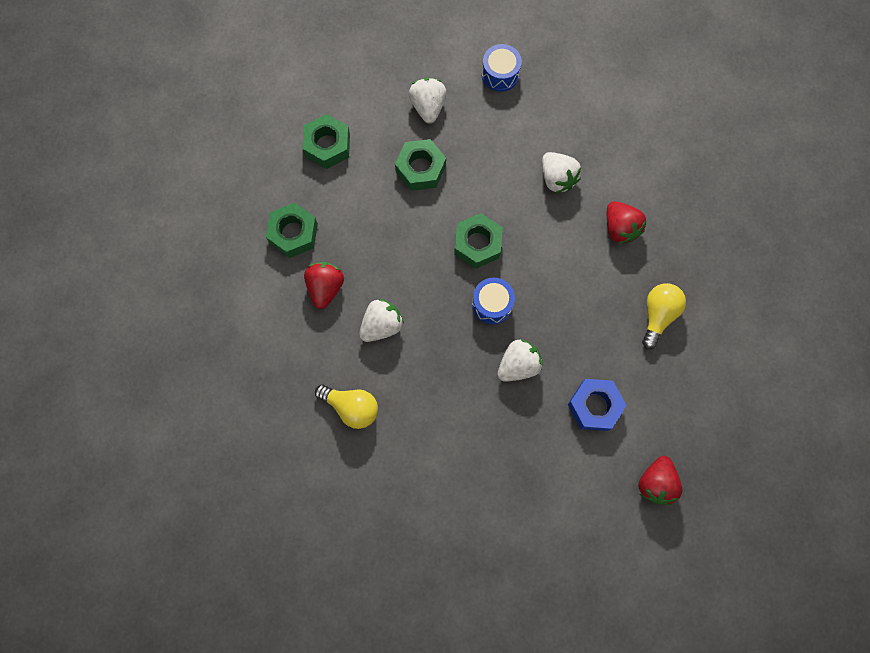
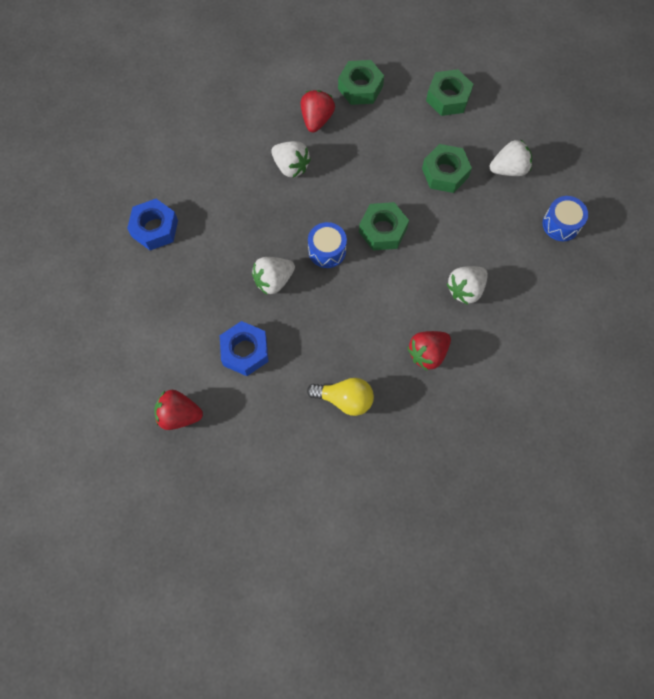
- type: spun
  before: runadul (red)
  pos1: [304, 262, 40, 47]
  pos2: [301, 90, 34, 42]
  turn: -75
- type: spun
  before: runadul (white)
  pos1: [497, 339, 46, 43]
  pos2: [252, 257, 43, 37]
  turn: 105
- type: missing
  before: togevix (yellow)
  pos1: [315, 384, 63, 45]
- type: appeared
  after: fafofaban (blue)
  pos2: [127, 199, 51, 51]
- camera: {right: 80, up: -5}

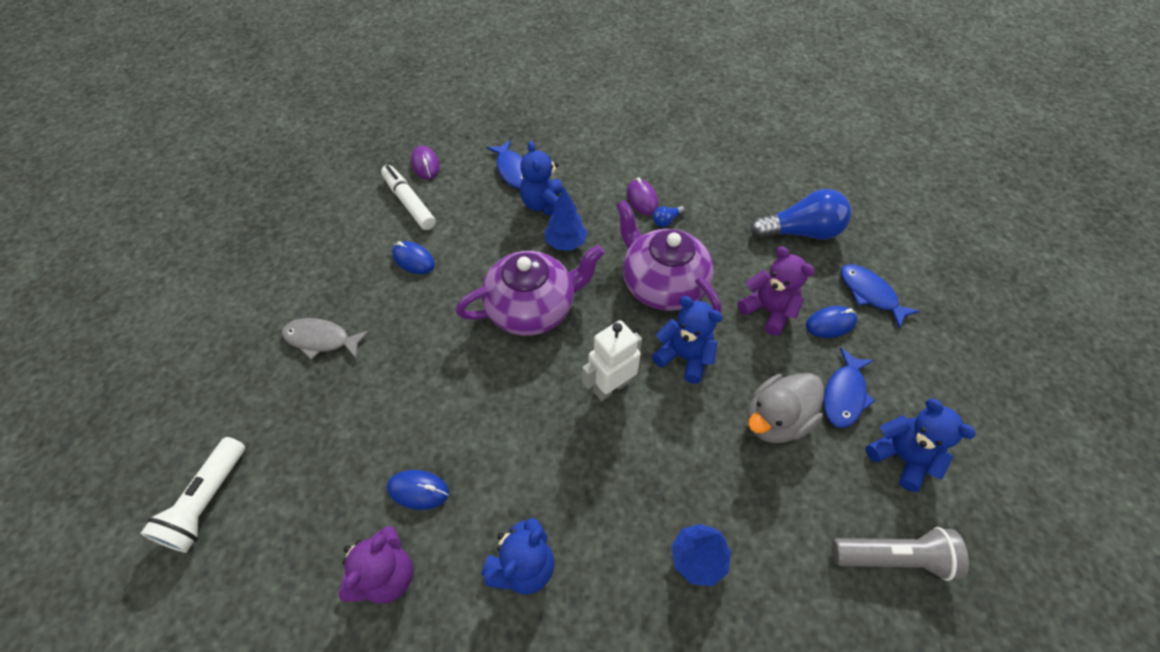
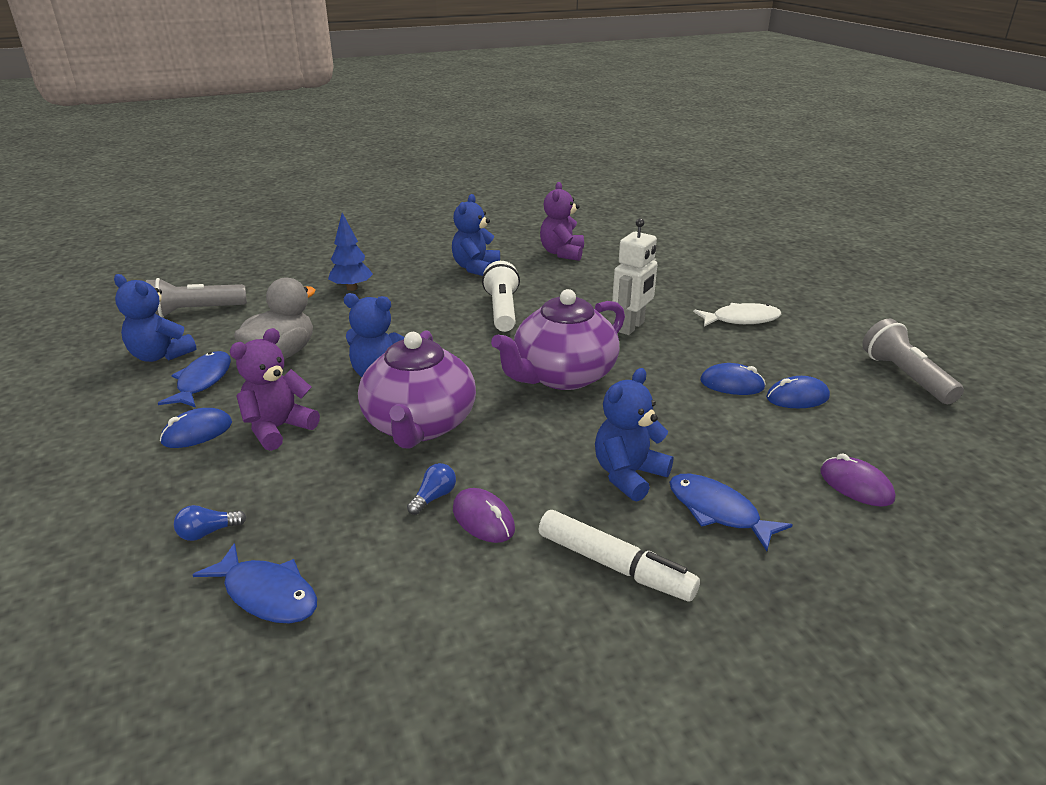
- type: spun
  before: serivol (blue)
  pos1: [520, 141, 43, 74]
  pos2: [595, 368, 78, 134]
  turn: -105
- type: relocated
  before: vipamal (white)
  pos1: [381, 165, 55, 65]
  pos2: [538, 510, 162, 92]
- type: missing
  before: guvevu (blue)
  pos1: [545, 187, 43, 63]
- type: size
  before: togevix (blue)
  pos1: [750, 189, 101, 51]
  pos2: [174, 505, 72, 36]
  scale: 0.42
- type: spun
  before: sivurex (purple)
  pos1: [616, 200, 105, 113]
  pos2: [358, 330, 118, 118]
  turn: 60
- type: spun
  before: serivol (purple)
  pos1: [738, 247, 77, 89]
  pos2: [230, 328, 90, 123]
  turn: 105
- type: relocated
  before: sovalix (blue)
  pos1: [841, 264, 78, 64]
  pos2: [192, 543, 125, 80]
- type: colour
  before: sovalix (grey)
  after: sovalix (white)
  pos1: [282, 318, 88, 42]
  pos2: [693, 303, 88, 24]
- type: relocated
  before: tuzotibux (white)
  pos1: [582, 320, 60, 81]
  pos2: [612, 218, 45, 117]
- type: relocated
  before: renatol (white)
  pos1: [140, 437, 105, 116]
  pos2: [482, 261, 38, 71]
- type: relocated
  before: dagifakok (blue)
  pos1: [387, 470, 62, 40]
  pos2: [766, 376, 64, 32]
- type: appeared
  after: renatol (grey)
  pos2: [862, 319, 102, 85]
- camera: {right: 160, up: -25}

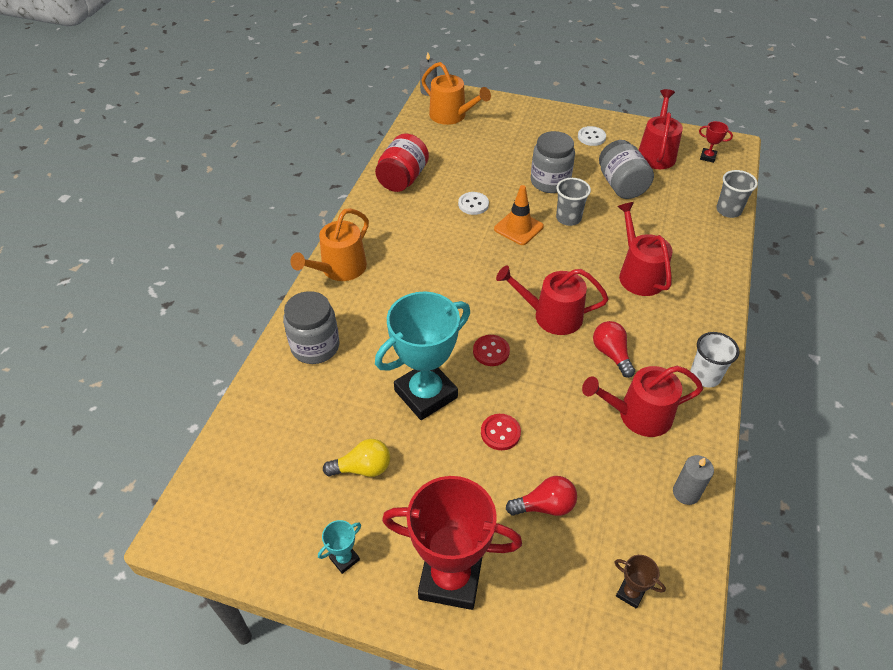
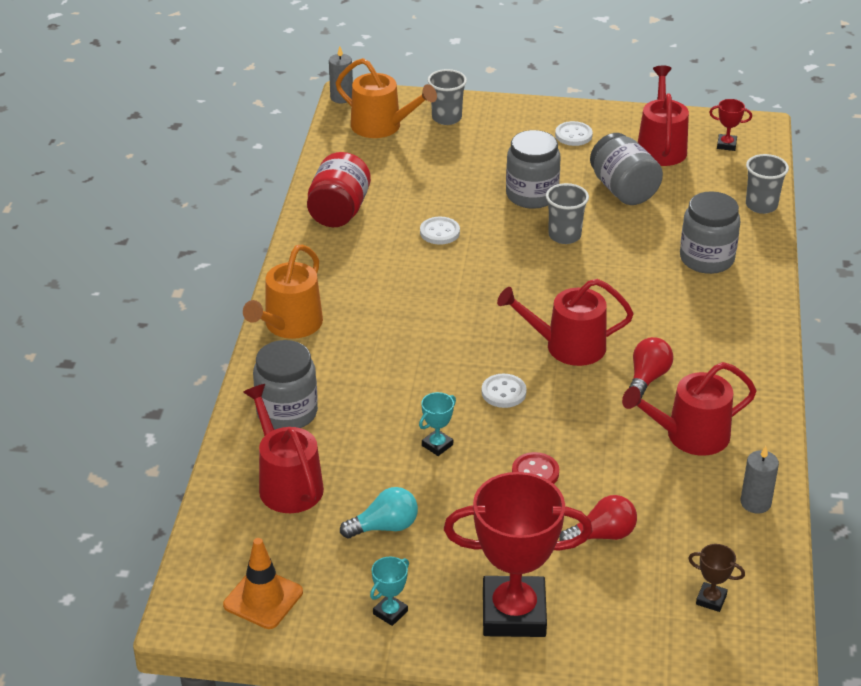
- type: relocated
  before: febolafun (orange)
  pos1: [494, 185, 50, 60]
  pos2: [223, 538, 80, 91]
- type: relocated
  before: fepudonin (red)
  pos1: [617, 202, 56, 94]
  pos2: [243, 384, 81, 129]
- type: size
  before: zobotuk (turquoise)
  pos1: [375, 292, 95, 128]
  pos2: [419, 392, 37, 64]
  scale: 0.41
- type: spun
  before: togevix (red)
  pos1: [593, 321, 42, 57]
  pos2: [629, 337, 44, 61]
  turn: 60
- type: missing
  before: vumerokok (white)
  pos1: [690, 332, 50, 56]
- type: colour
  before: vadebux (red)
  after: vadebux (white)
  pos1: [473, 335, 37, 31]
  pos2: [481, 374, 46, 34]
- type: colour
  before: togevix (yellow)
  after: togevix (turquoise)
  pos1: [323, 439, 67, 38]
  pos2: [340, 487, 78, 51]
- type: appeared
  after: vumerokok (grey)
  pos2: [427, 69, 40, 56]
- type: appeared
  after: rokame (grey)
  pos2: [680, 191, 60, 83]
- camera: {right: -10, up: -10}

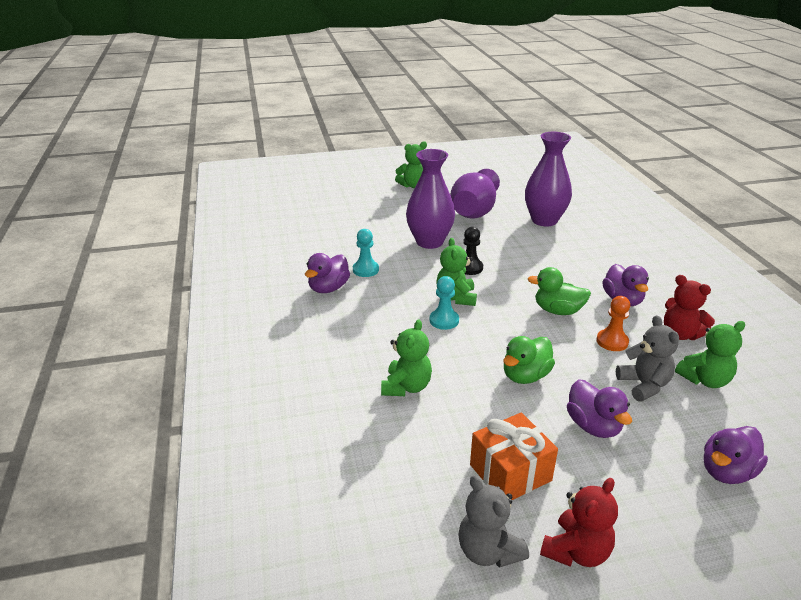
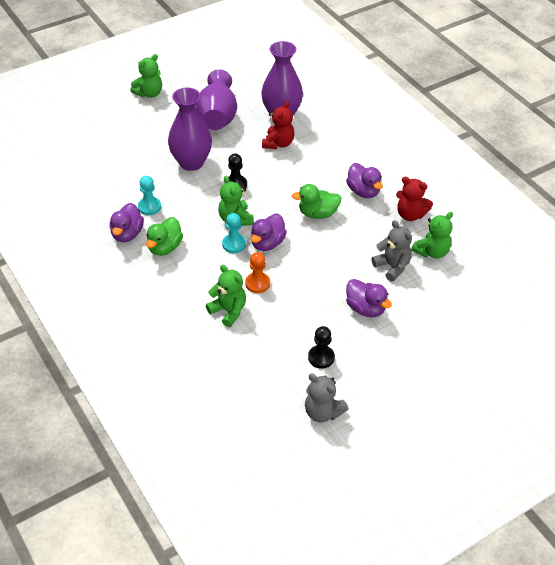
- type: relocated
  before: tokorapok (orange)
  pos1: [596, 296, 34, 55]
  pos2: [245, 252, 25, 41]
- type: spun
  before: serivol (green)
  pos1: [381, 319, 51, 77]
  pos2: [206, 265, 40, 62]
  turn: -45
- type: relocated
  before: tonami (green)
  pos1: [503, 336, 52, 48]
  pos2: [146, 217, 37, 39]
- type: exchanged
  before: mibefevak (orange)
  after: tokorapok (black)
  pos1: [470, 412, 88, 88]
  pos2: [308, 326, 27, 43]
- type: relocated
  before: tonami (purple)
  pos1: [704, 426, 64, 58]
  pos2: [251, 214, 36, 37]
- type: relocated
  before: serivol (red)
  pos1: [540, 478, 78, 89]
  pos2: [262, 101, 33, 48]
- camera: {right: -20, up: 15}

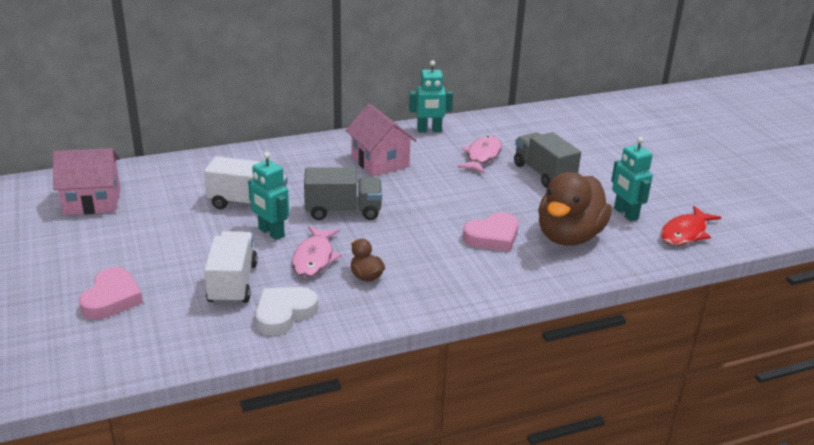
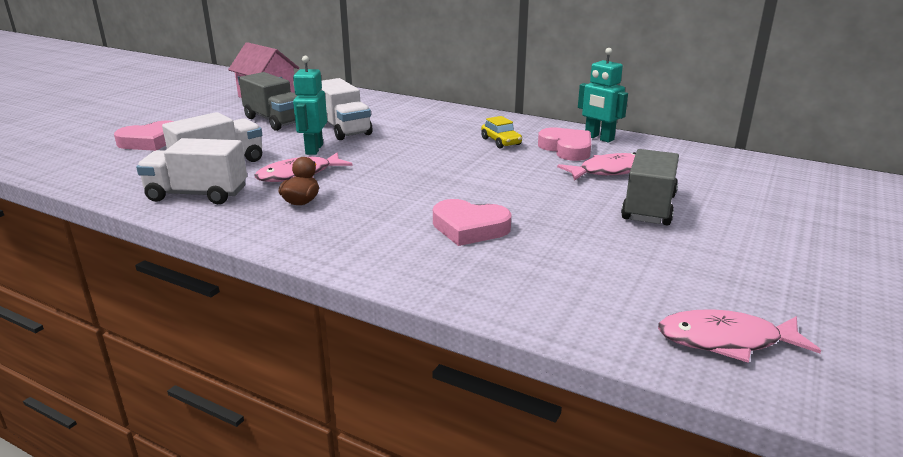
- type: exchanged
  before: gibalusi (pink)
  after: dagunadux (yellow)
  pos1: [345, 104, 71, 72]
  pos2: [481, 116, 41, 32]
- type: missing
  before: tuzotibux (turquoise)
  pos1: [611, 137, 42, 84]
- type: relocated
  before: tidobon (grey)
  pos1: [304, 167, 78, 53]
  pos2: [239, 72, 59, 59]
- type: missing
  before: tonami (brown)
  pos1: [538, 172, 74, 74]
- type: colour
  before: sovalix (red)
  after: sovalix (pink)
  pos1: [661, 206, 60, 39]
  pos2: [658, 309, 163, 54]
- type: exchanged
  before: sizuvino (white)
  after: tidobon (white)
  pos1: [255, 287, 63, 49]
  pos2: [136, 138, 111, 66]
- type: appeared
  after: sizuvino (pink)
  pos2: [538, 127, 53, 34]
- camera: {right: 50, up: -5}

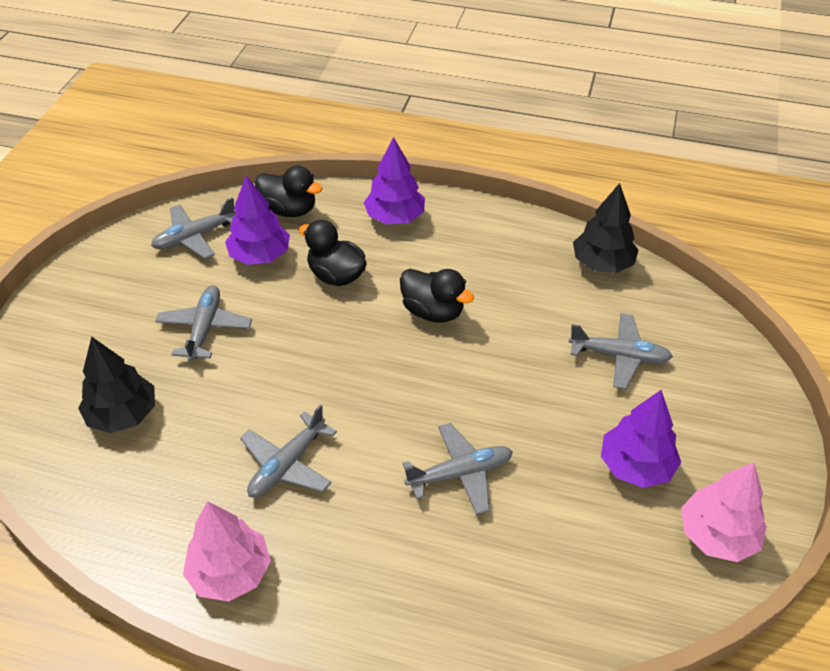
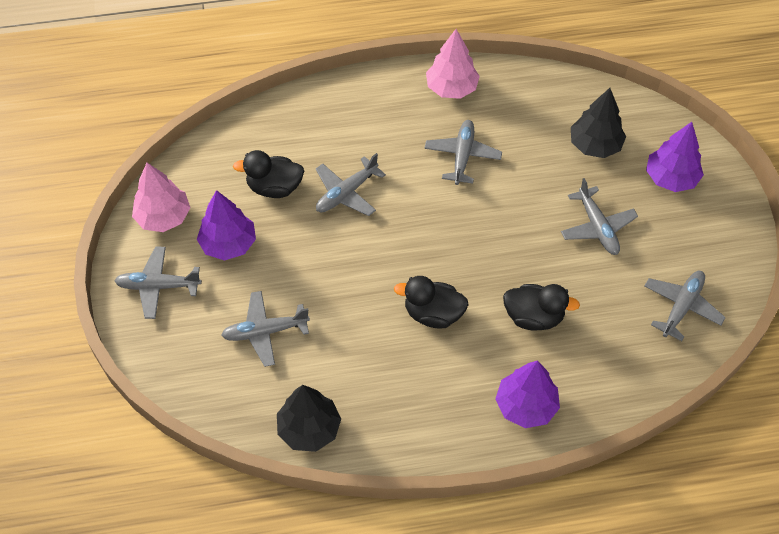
- type: relocated
  before: tonami (black)
  pos1: [255, 166, 68, 51]
  pos2: [233, 150, 71, 48]
- type: relocated
  before: guvevu (purple)
  pos1: [225, 175, 65, 90]
  pos2: [646, 122, 58, 70]
- type: appeared
  after: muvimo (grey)
  pos2: [114, 247, 88, 72]
- camera: {right: 155, up: 10}

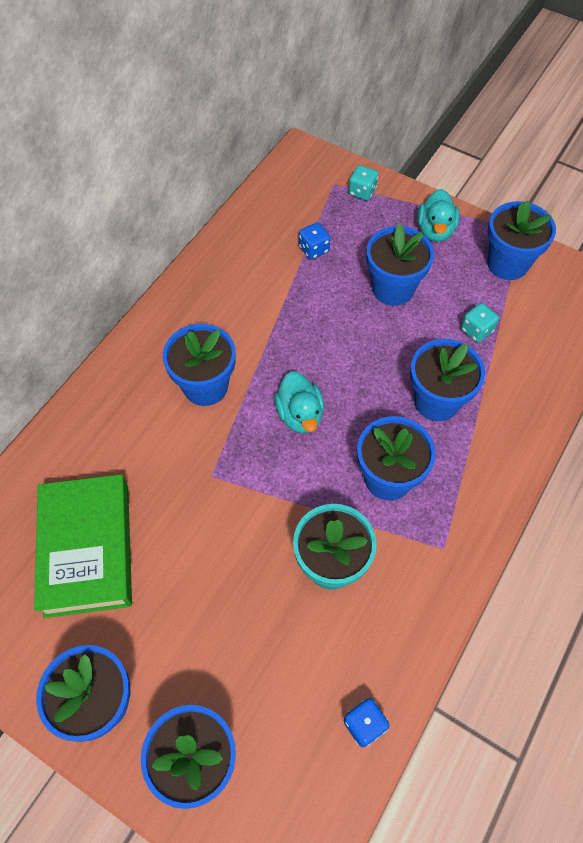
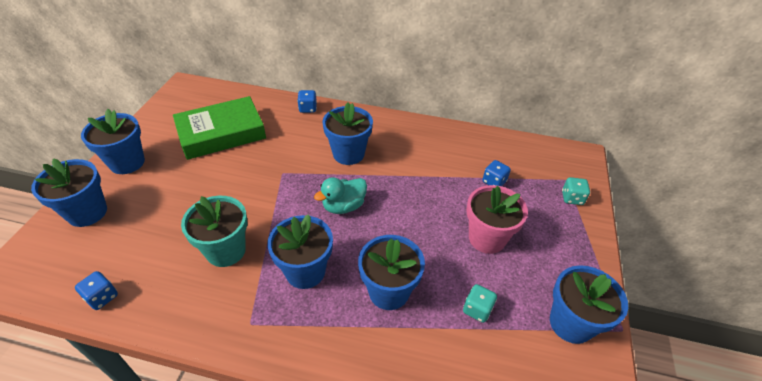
- type: missing
  before: tonami (turquoise)
  pos1: [417, 189, 43, 53]
- type: colour
  before: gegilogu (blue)
  after: gegilogu (pink)
  pos1: [366, 223, 68, 83]
  pos2: [467, 185, 61, 69]
- type: appeared
  after: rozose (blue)
  pos2: [297, 90, 20, 23]
- camera: {right: 70, up: -15}

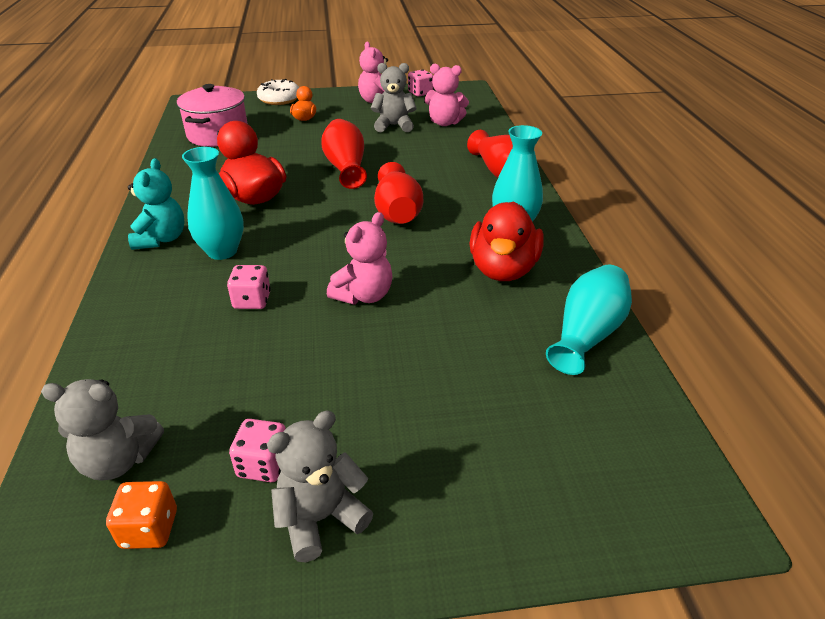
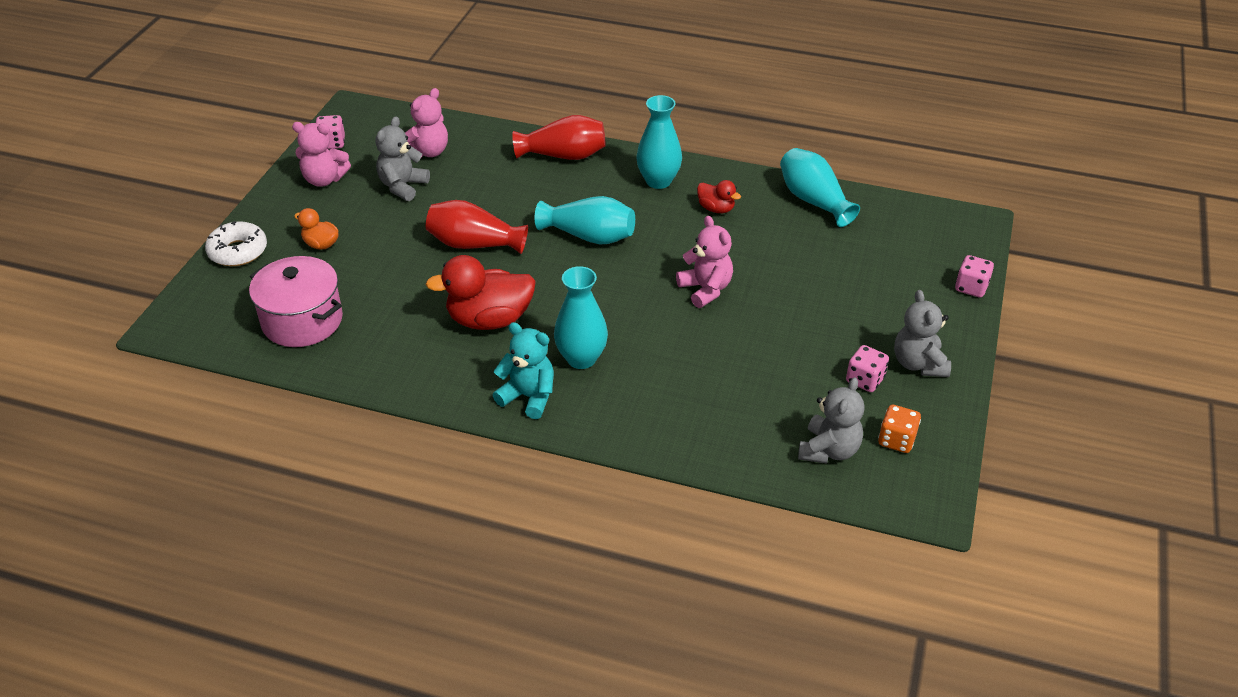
- type: colour
  before: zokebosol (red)
  after: zokebosol (turquoise)
  pos1: [374, 162, 49, 62]
  pos2: [535, 196, 100, 48]
- type: size
  before: tonami (red)
  pos1: [469, 202, 75, 79]
  pos2: [697, 180, 44, 33]
  scale: 0.51
- type: relocated
  before: rozose (pink)
  pos1: [227, 265, 44, 44]
  pos2: [955, 255, 39, 43]
- camera: {right: -65, up: 5}

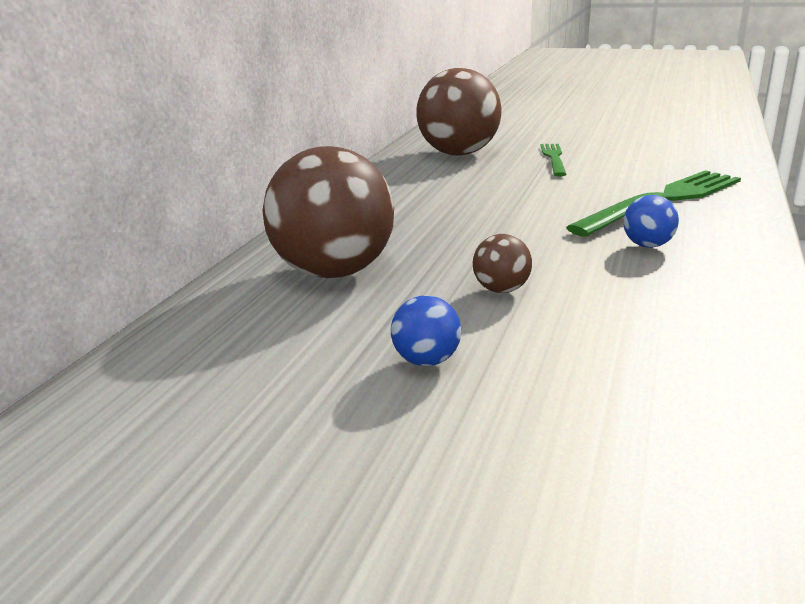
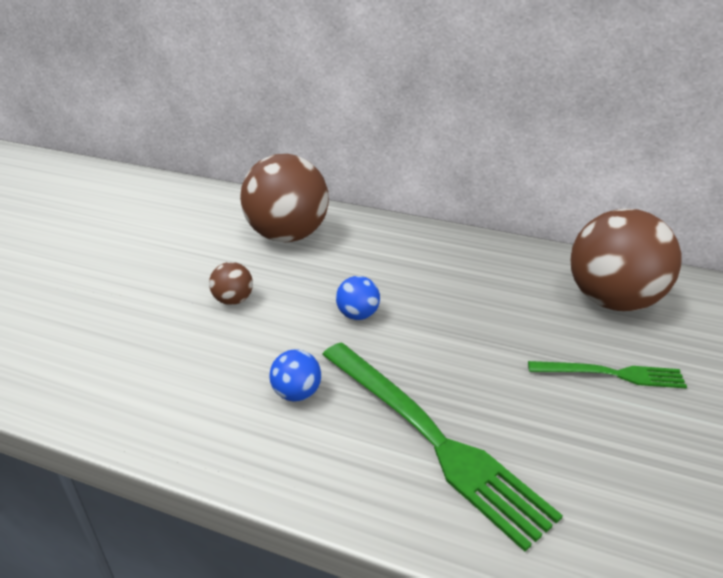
- type: relocated
  before: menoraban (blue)
  pos1: [391, 295, 70, 71]
  pos2: [336, 276, 44, 44]
- camera: {right: 90, up: 10}

